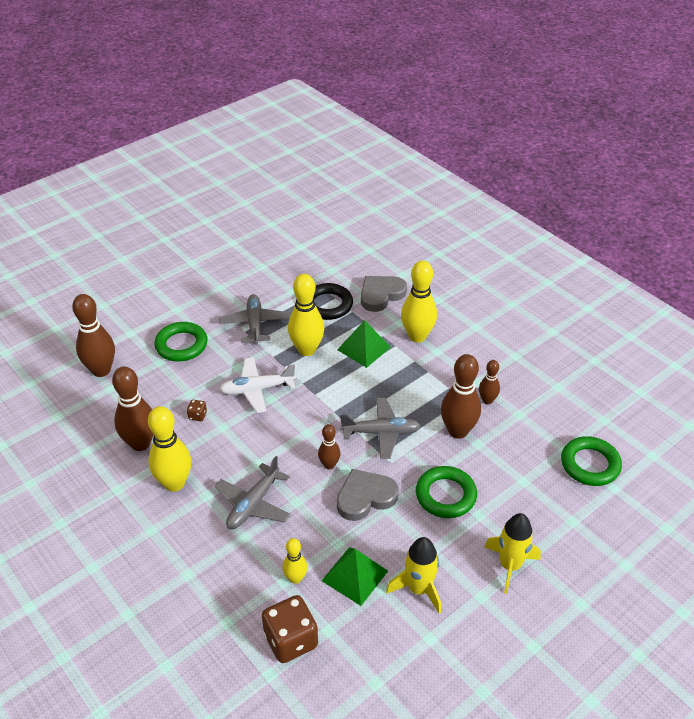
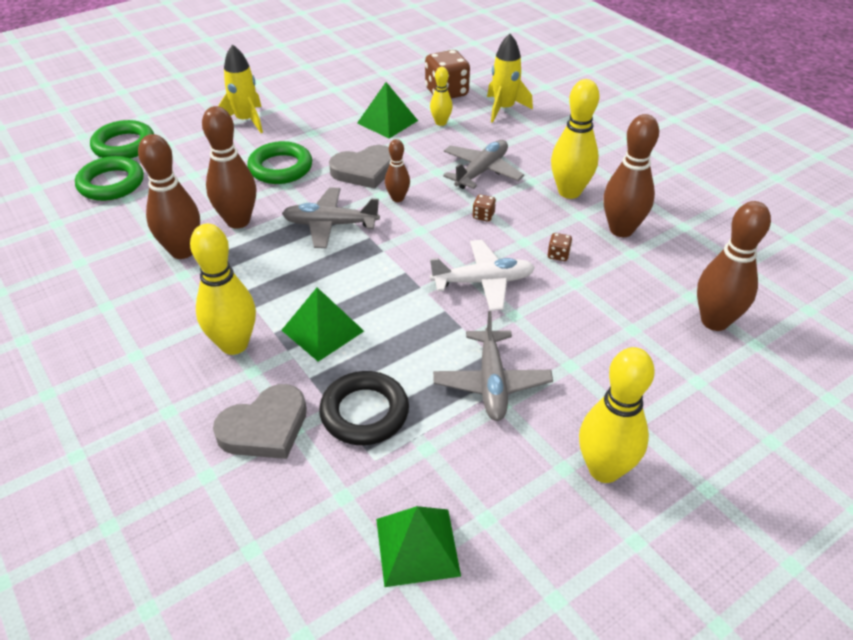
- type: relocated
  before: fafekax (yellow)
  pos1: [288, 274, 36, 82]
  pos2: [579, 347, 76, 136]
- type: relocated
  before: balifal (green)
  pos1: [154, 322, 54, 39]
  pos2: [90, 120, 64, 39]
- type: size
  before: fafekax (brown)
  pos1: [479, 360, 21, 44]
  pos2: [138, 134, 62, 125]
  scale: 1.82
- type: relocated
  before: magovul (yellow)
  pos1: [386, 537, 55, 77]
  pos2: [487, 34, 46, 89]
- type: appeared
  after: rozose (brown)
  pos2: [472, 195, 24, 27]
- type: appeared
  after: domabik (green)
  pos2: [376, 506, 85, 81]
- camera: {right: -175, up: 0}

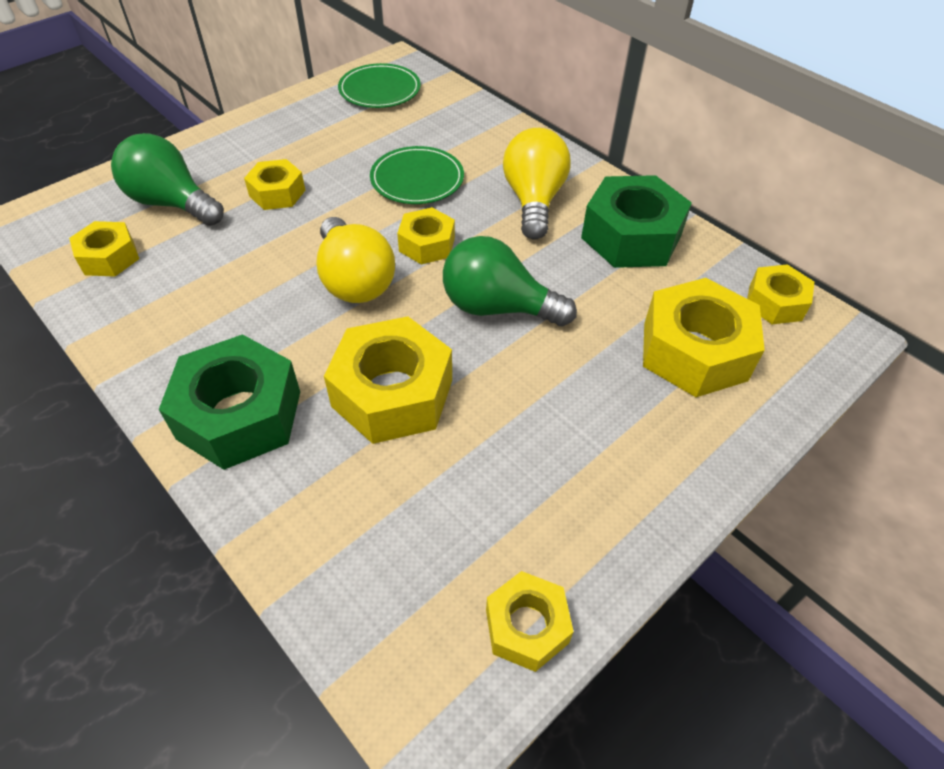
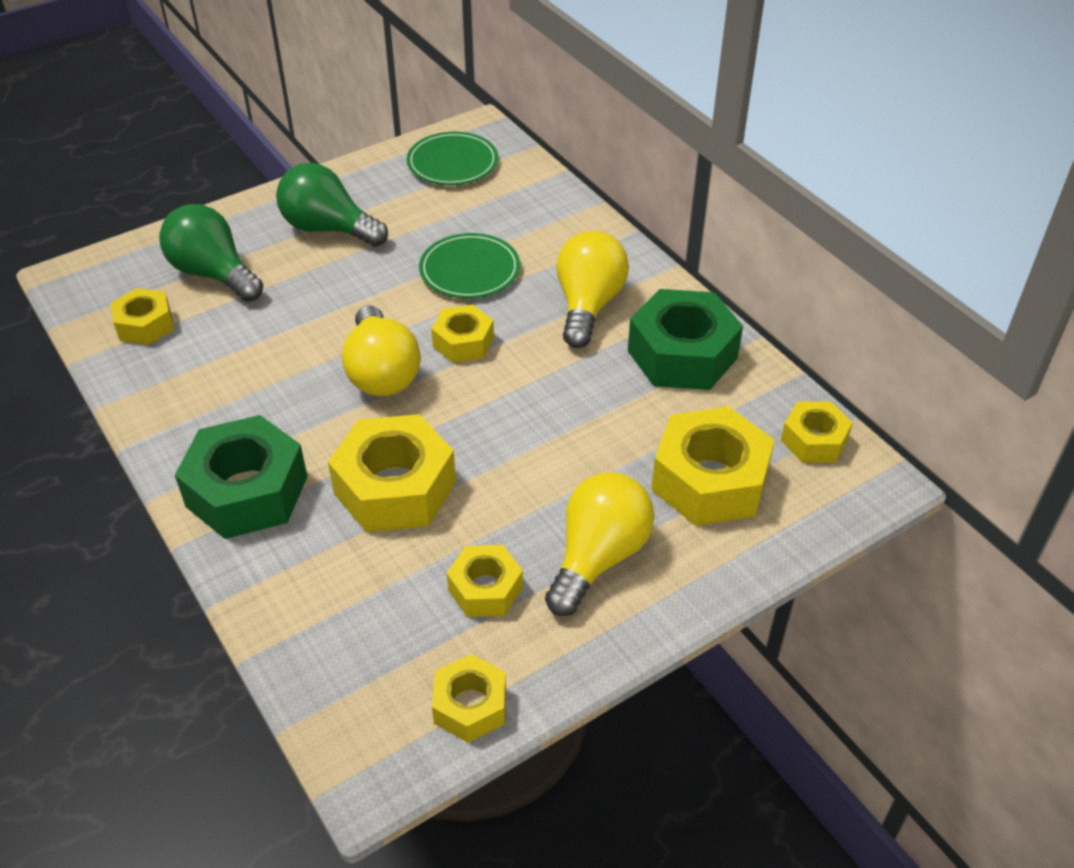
- type: relocated
  before: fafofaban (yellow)
  pos1: [244, 159, 61, 51]
  pos2: [447, 545, 76, 72]
- type: relocated
  before: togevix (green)
  pos1: [443, 236, 134, 90]
  pos2: [276, 163, 112, 84]
- type: appeared
  after: togevix (yellow)
  pos2: [545, 472, 109, 144]
- camera: {right: 10, up: -5}

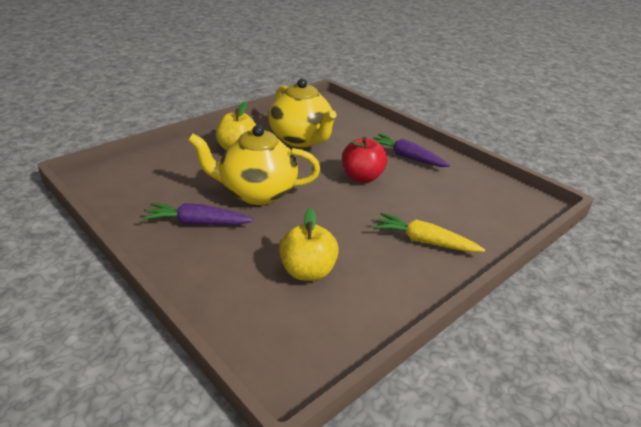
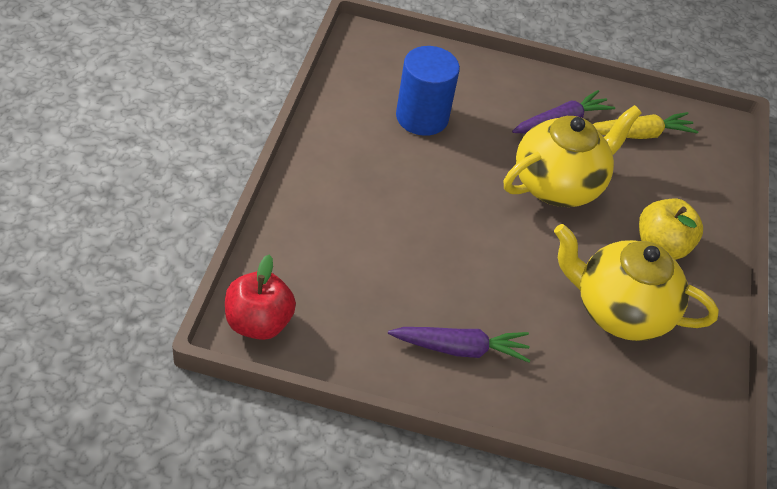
- type: relocated
  before: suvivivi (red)
  pos1: [342, 137, 46, 46]
  pos2: [225, 255, 71, 85]
- type: exchanged
  before: suvivivi (yellow)
  after: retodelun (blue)
  pos1: [279, 208, 60, 73]
  pos2: [396, 46, 64, 90]
- type: relocated
  before: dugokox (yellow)
  pos1: [373, 213, 112, 39]
  pos2: [593, 112, 105, 27]
- camera: {right: 140, up: 15}

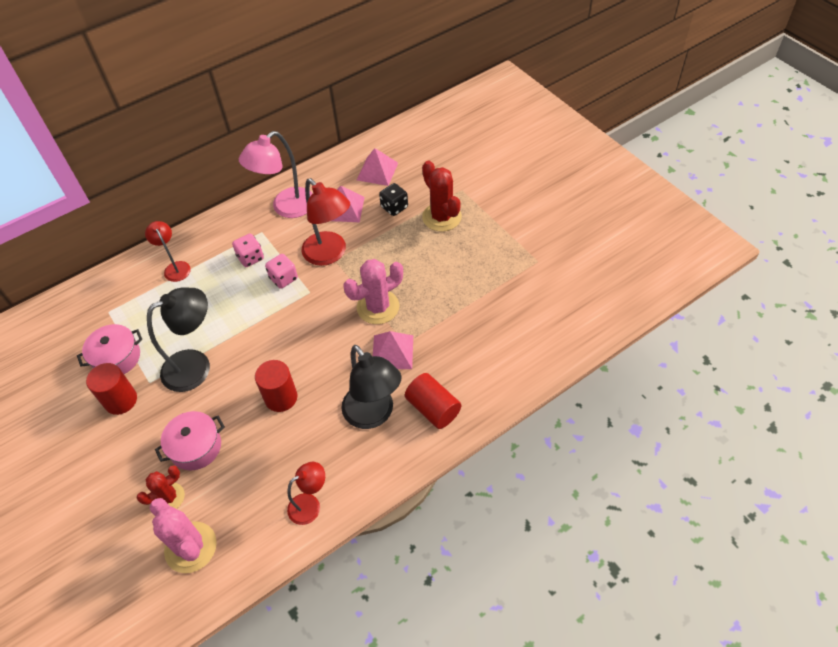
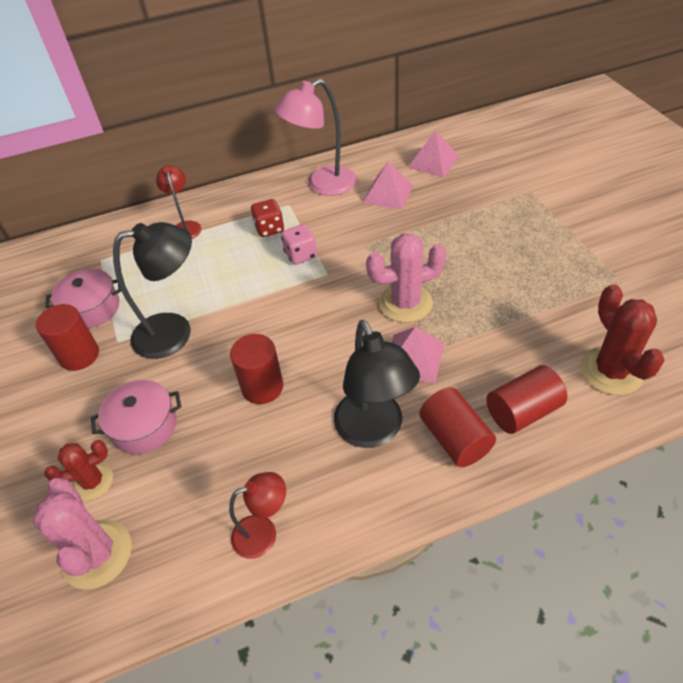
- type: relocated
  before: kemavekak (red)
  pos1: [422, 161, 40, 71]
  pos2: [580, 284, 85, 111]
- type: missing
  before: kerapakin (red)
  pos1: [302, 178, 48, 88]
- type: missing
  before: rozose (black)
  pos1: [379, 183, 29, 33]
- type: colour
  before: rozose (pink)
  after: rozose (red)
  pos1: [232, 234, 32, 33]
  pos2: [251, 199, 33, 38]
- type: appeared
  after: retodelun (red)
  pos2: [486, 365, 81, 69]
- camera: {right: 15, up: -5}

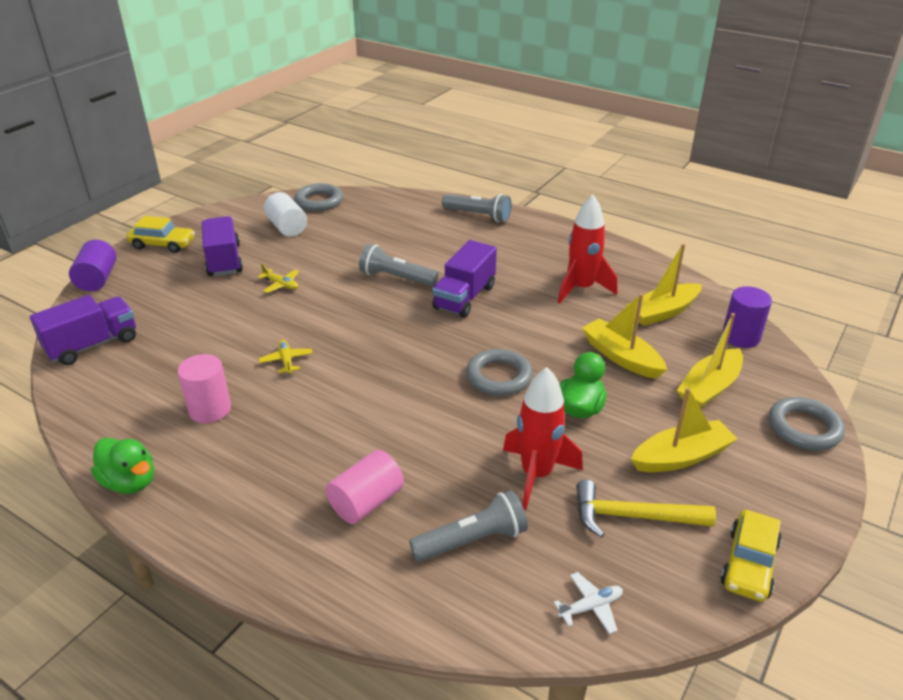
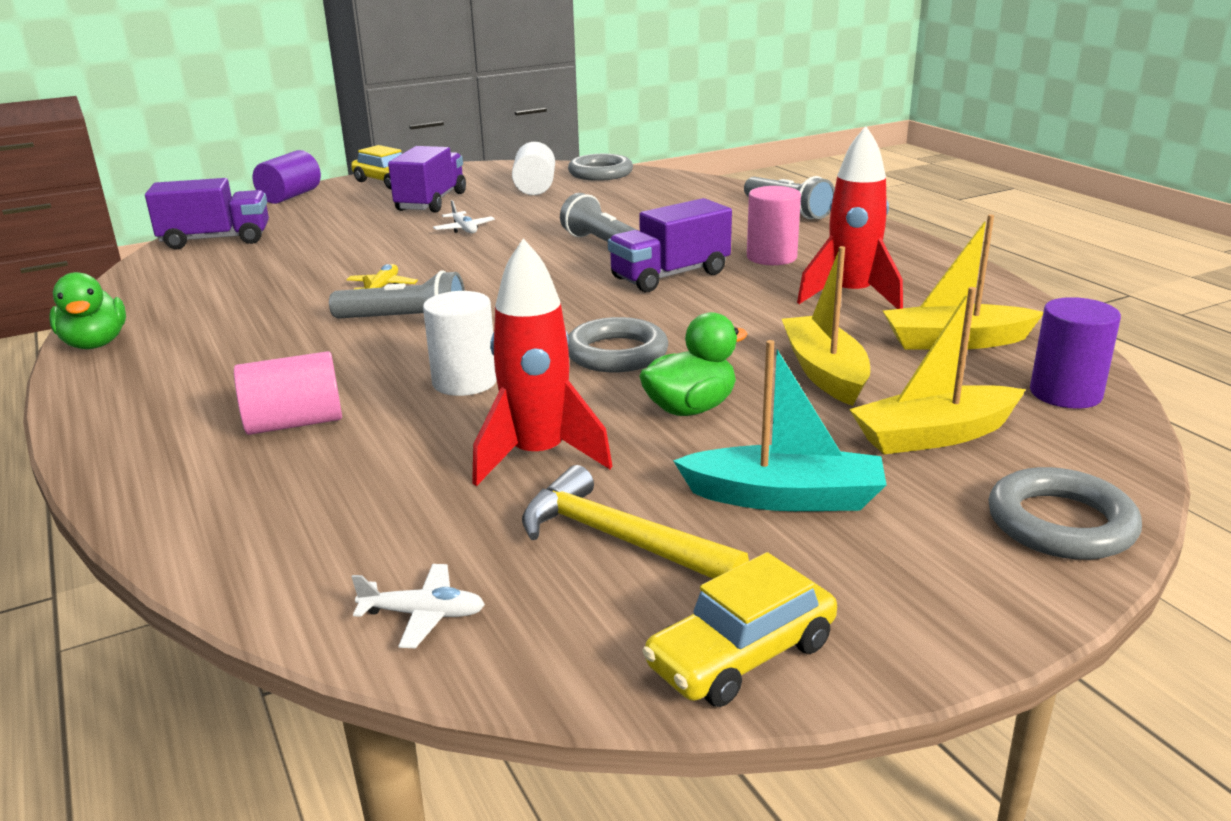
- type: colour
  before: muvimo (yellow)
  after: muvimo (white)
  pos1: [258, 264, 41, 29]
  pos2: [433, 200, 62, 33]
- type: relocated
  before: retodelun (pink)
  pos1: [178, 354, 53, 69]
  pos2: [747, 186, 54, 79]
- type: colour
  before: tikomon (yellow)
  after: tikomon (turquoise)
  pos1: [631, 387, 106, 85]
  pos2: [673, 340, 213, 171]
- type: relocated
  before: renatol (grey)
  pos1: [409, 490, 119, 72]
  pos2: [329, 270, 136, 49]
- type: appeared
  after: retodelun (white)
  pos2: [423, 291, 74, 105]
- camera: {right: 30, up: -10}

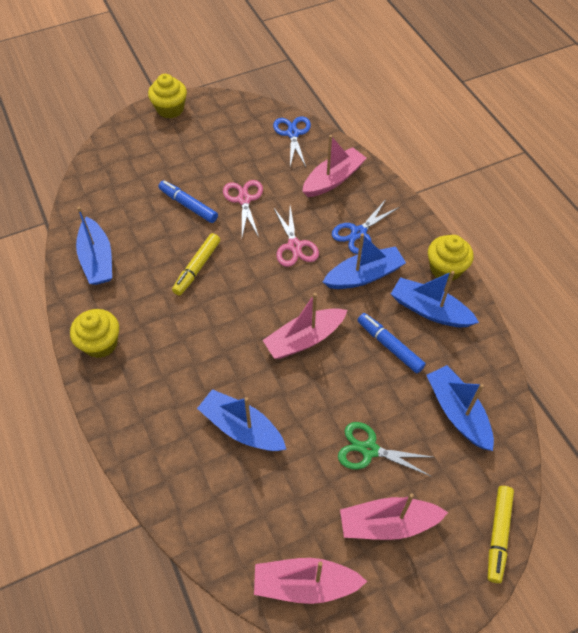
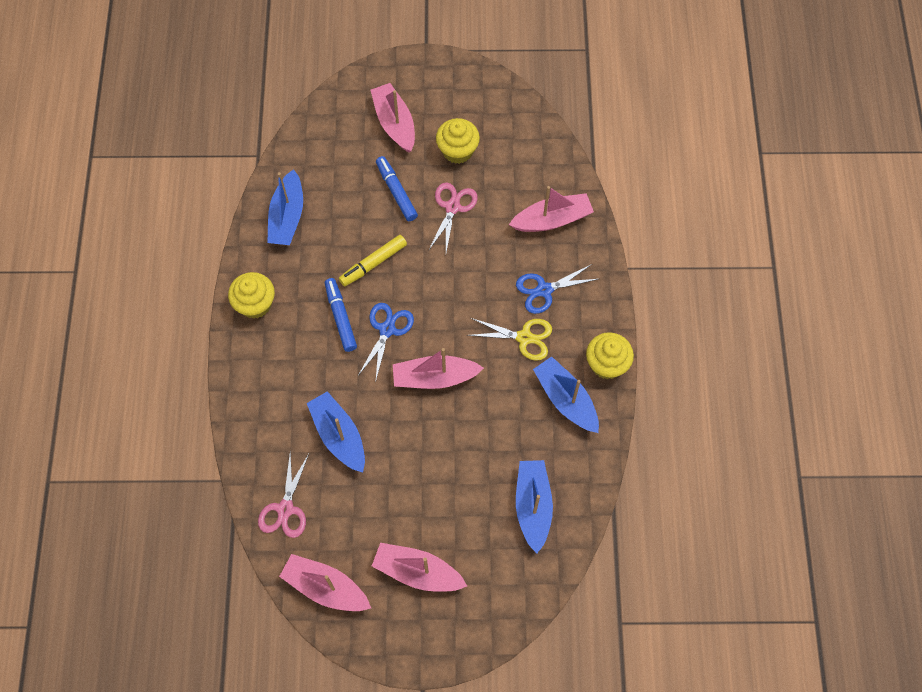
- type: relocated
  before: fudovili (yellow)
  pos1: [148, 74, 39, 45]
  pos2: [436, 118, 44, 46]
- type: relocated
  before: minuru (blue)
  pos1: [273, 116, 38, 51]
  pos2: [358, 303, 56, 80]
- type: relocated
  before: minuru (pink)
  pos1: [274, 206, 45, 61]
  pos2: [258, 452, 51, 86]
- type: exchanged
  before: tikomon (blue)
  after: minuru (yellow)
  pos1: [323, 233, 83, 56]
  pos2: [467, 318, 85, 43]
- type: relocated
  before: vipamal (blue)
  pos1: [358, 313, 68, 60]
  pos2: [325, 278, 32, 74]
- type: missing
  before: minuru (green)
  pos1: [338, 422, 94, 54]
- type: missing
  before: vipamal (yellow)
  pos1: [488, 486, 26, 97]
- type: appeared
  after: tikomon (pink)
  pos2: [370, 83, 45, 69]
- camera: {right: 25, up: 10}

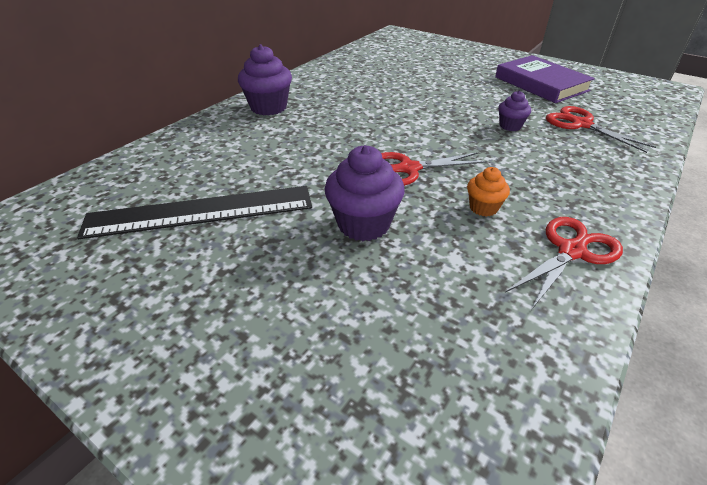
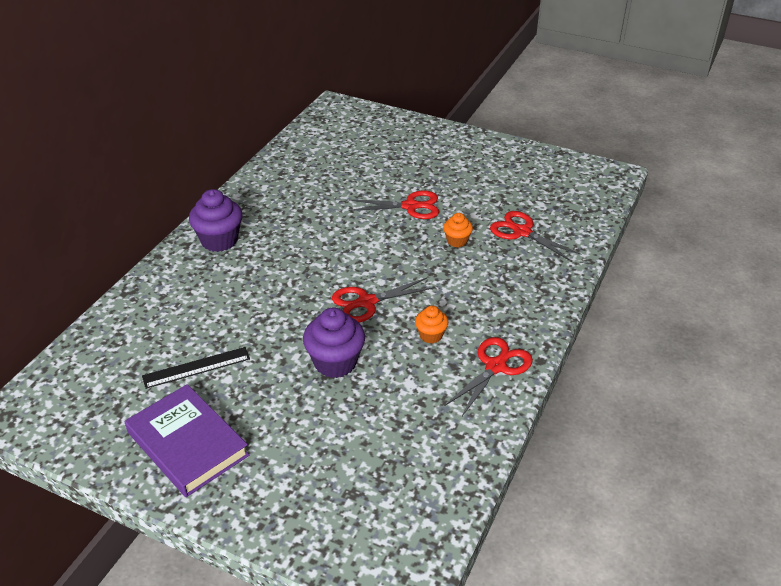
- type: relocated
  before: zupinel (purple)
  pos1: [495, 55, 100, 48]
  pos2: [125, 384, 124, 113]
- type: colour
  before: fudovili (purple)
  after: fudovili (orange)
  pos1: [498, 91, 33, 40]
  pos2: [443, 213, 30, 34]
- type: size
  before: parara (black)
  pos1: [77, 186, 235, 53]
  pos2: [142, 347, 108, 42]
  scale: 0.57
- type: appeared
  after: minuru (red)
  pos2: [349, 190, 90, 29]
- camera: {right: -10, up: 0}

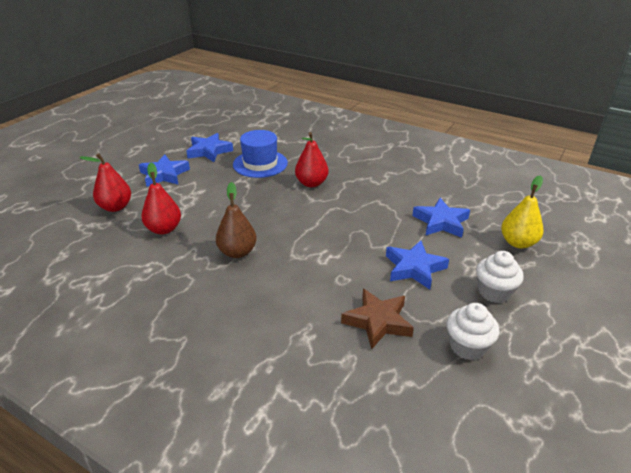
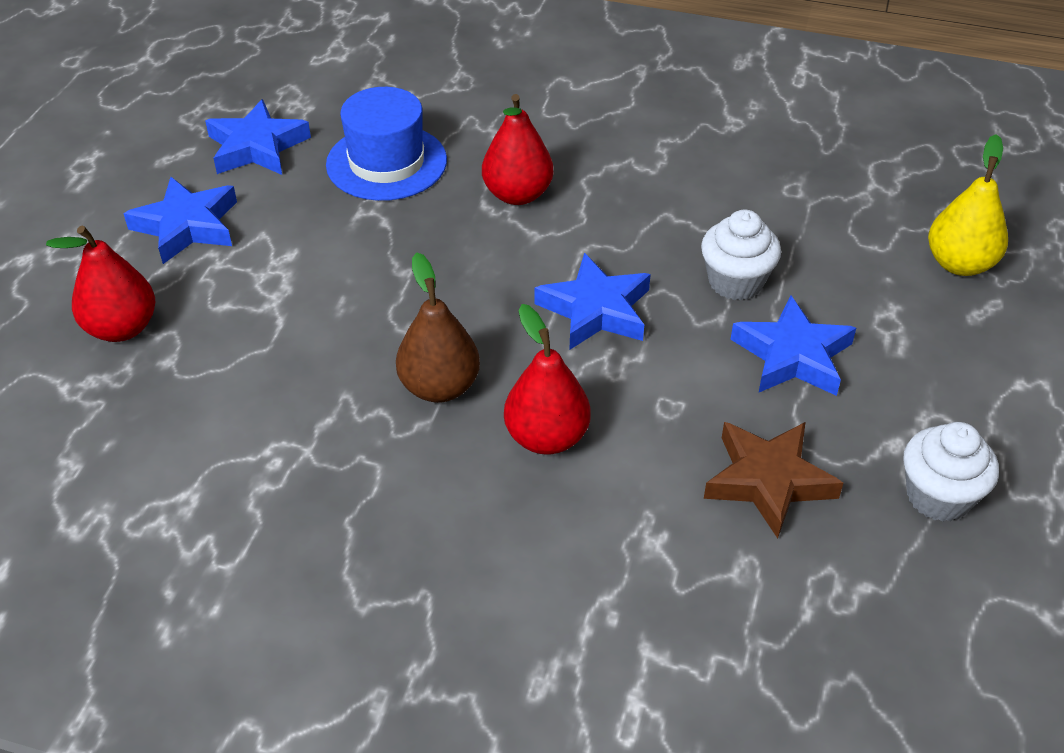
- type: relocated
  before: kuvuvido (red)
  pos1: [141, 163, 40, 71]
  pos2: [504, 304, 87, 151]
- type: relocated
  before: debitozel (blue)
  pos1: [412, 198, 58, 40]
  pos2: [534, 253, 117, 97]
- type: relocated
  before: fudovili (white)
  pos1: [476, 251, 48, 52]
  pos2: [701, 210, 80, 90]
- camera: {right: -15, up: 10}

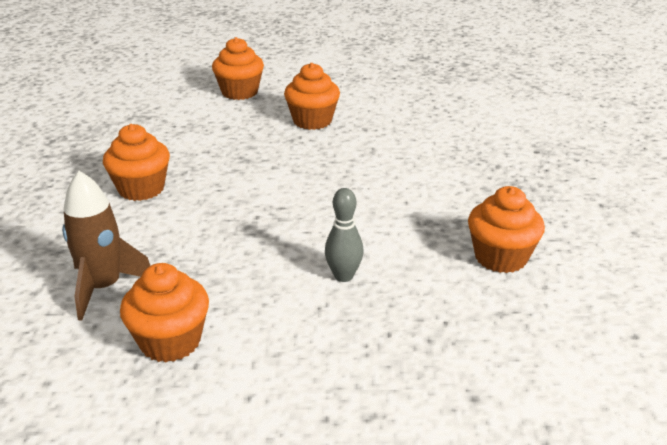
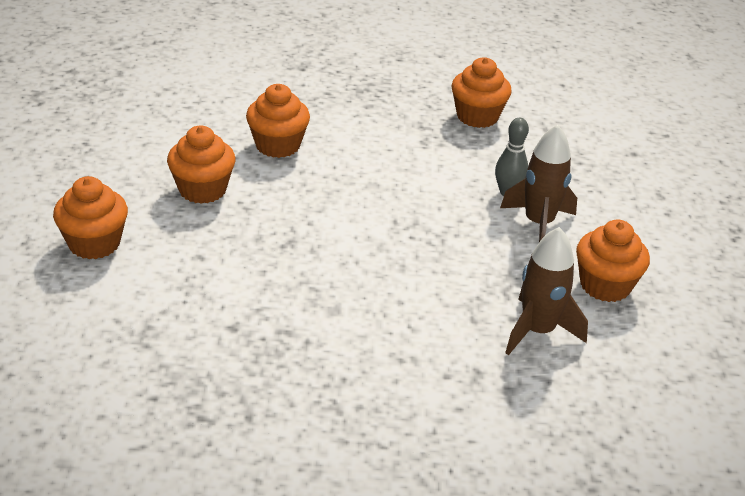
- type: relocated
  before: fudovili (orange)
  pos1: [103, 124, 67, 77]
  pos2: [246, 84, 64, 74]
- type: appeared
  after: magovul (brown)
  pos2: [500, 124, 77, 118]
- camera: {right: -90, up: 5}

